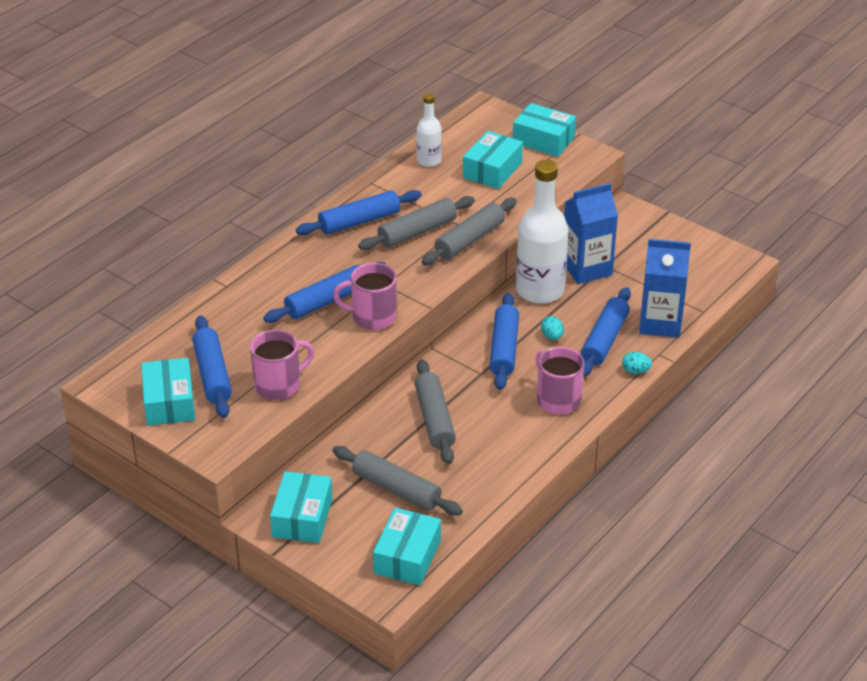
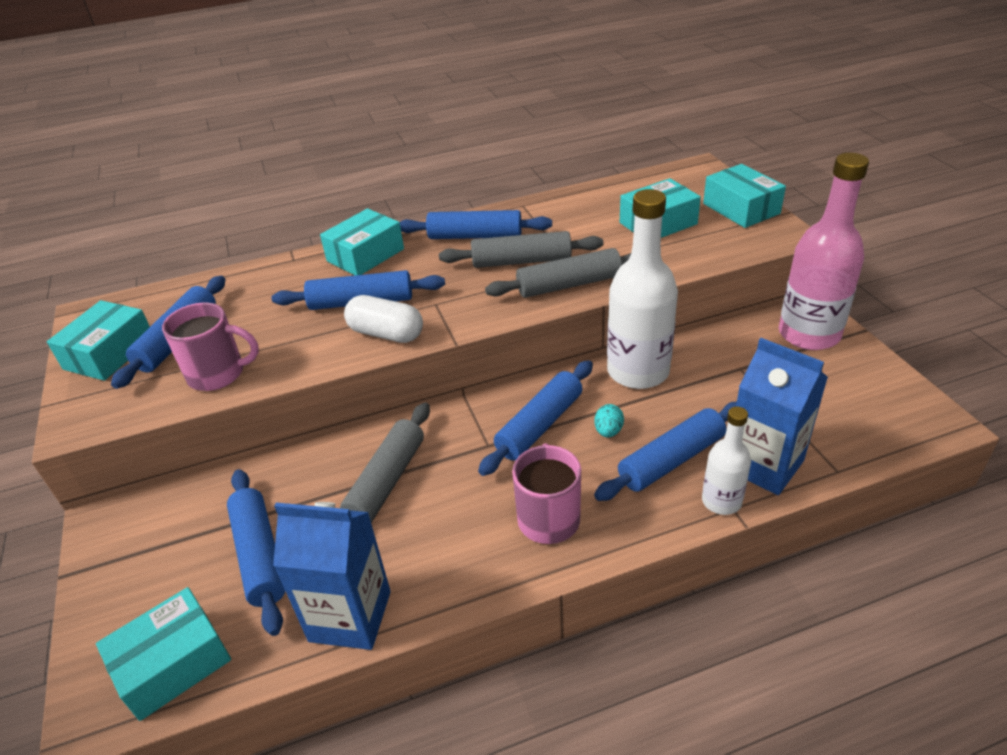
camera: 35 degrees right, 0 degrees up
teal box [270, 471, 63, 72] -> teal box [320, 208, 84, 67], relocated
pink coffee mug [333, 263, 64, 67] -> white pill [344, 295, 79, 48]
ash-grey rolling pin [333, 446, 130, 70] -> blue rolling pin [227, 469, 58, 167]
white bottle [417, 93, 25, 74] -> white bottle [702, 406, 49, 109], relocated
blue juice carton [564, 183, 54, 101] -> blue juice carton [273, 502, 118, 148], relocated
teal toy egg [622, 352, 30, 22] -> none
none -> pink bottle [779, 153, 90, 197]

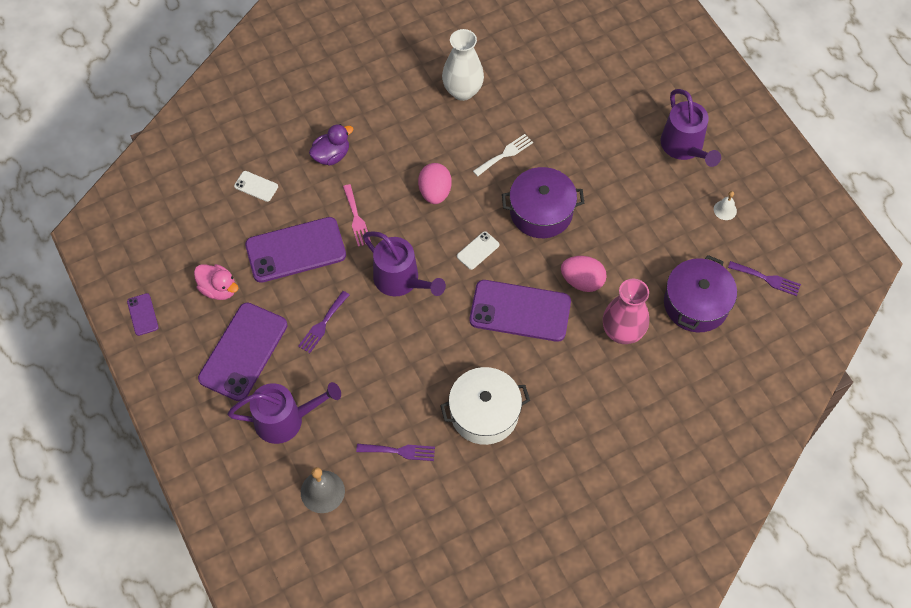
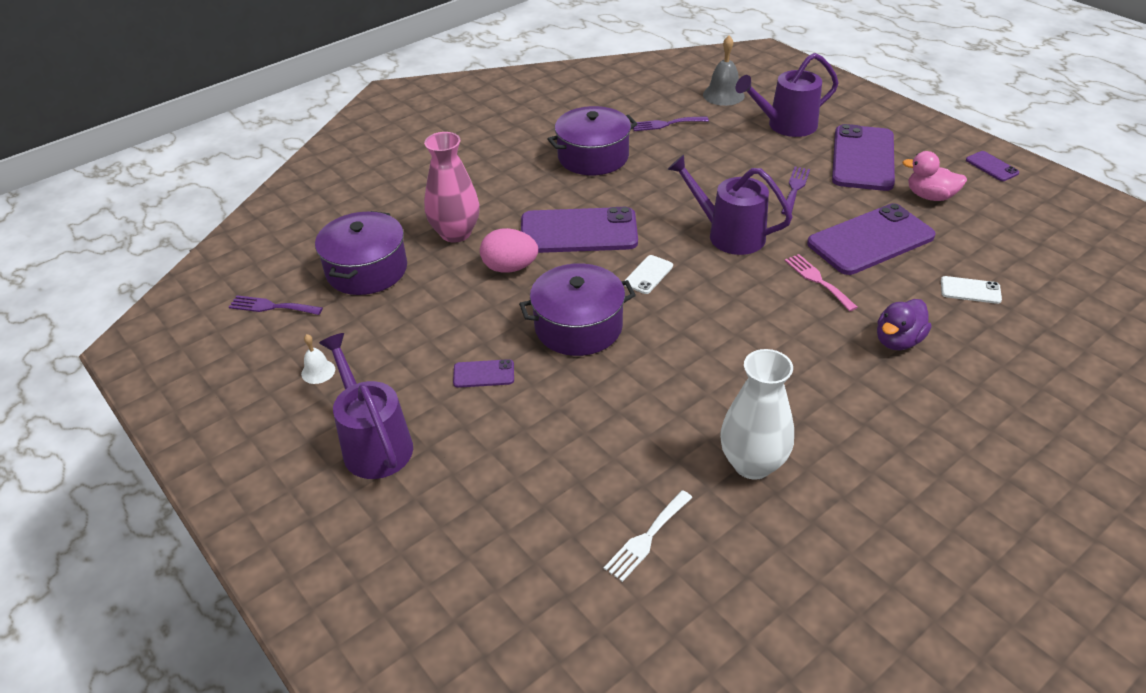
camera: 170 degrees right, 20 degrees down
pink toy egg [418, 163, 34, 41] -> none
white stockpot [440, 367, 90, 78] -> royal purple stockpot [548, 106, 89, 69]
white fork [473, 134, 60, 42] -> white fork [604, 490, 89, 92], relocated
none -> royal purple mobile phone [453, 359, 61, 29]

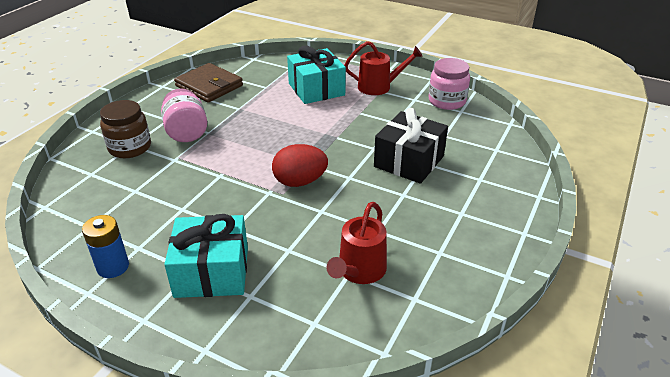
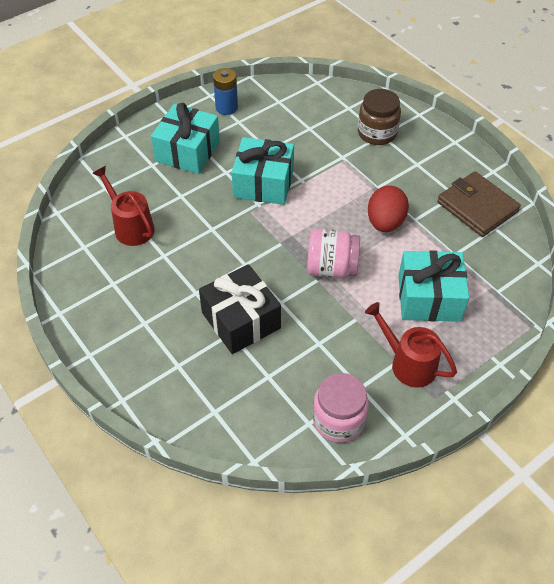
camera: 115 degrees right, 15 degrees up
pink preserve jar [161, 89, 46, 53] -> pink preserve jar [307, 229, 53, 49], relocated
brown card wallet [174, 63, 69, 39] -> brown card wallet [437, 171, 84, 66], 75 degrees clockwise
crimson toy egg [272, 144, 56, 43] -> crimson toy egg [368, 185, 41, 47], relocated
crimson watering can [344, 41, 79, 54] -> crimson watering can [365, 302, 92, 86], 105 degrees clockwise
none -> teal present [231, 137, 63, 68]

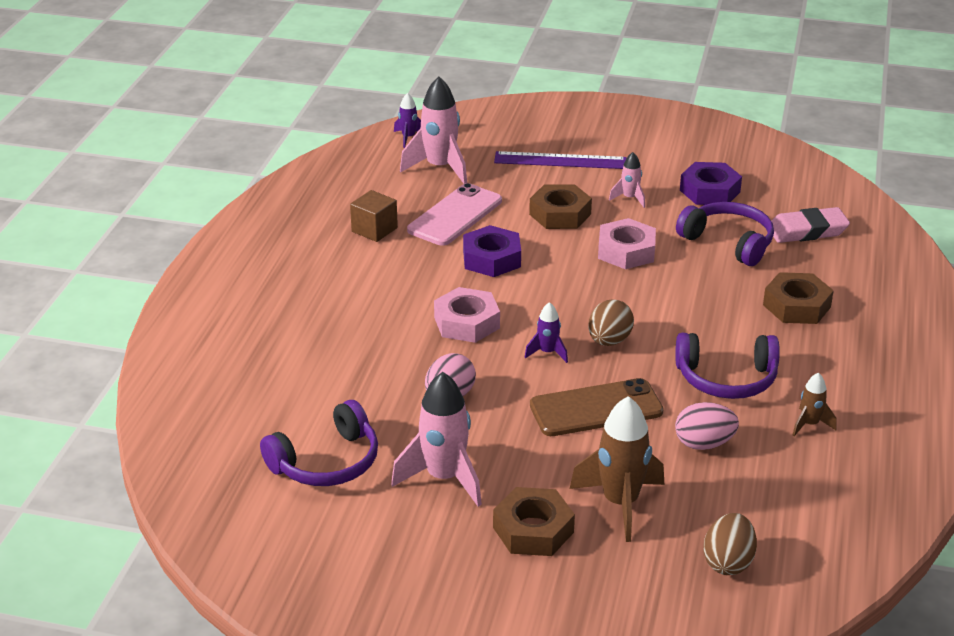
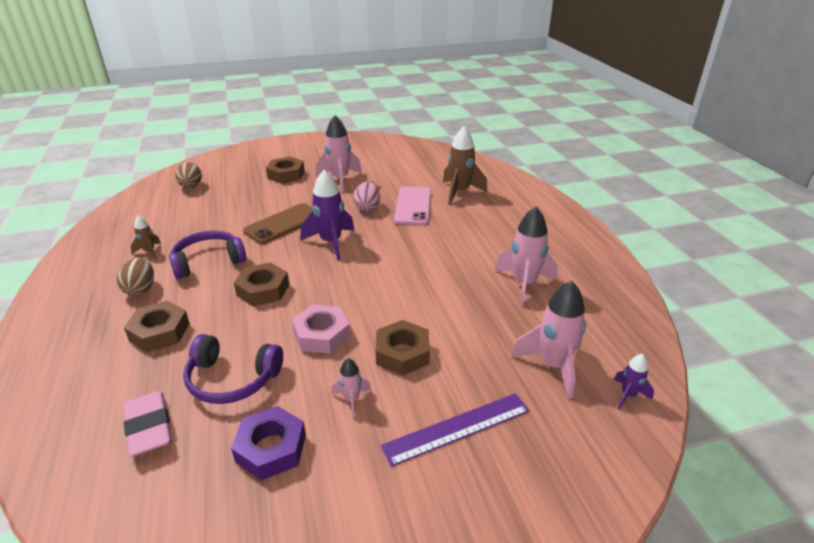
camera: 150 degrees right, 0 degrees up
royal purple over-ear headphones [260, 400, 118, 86] -> none
brown block [350, 190, 48, 52] -> pink toy rocket [495, 206, 63, 101]
pink mobile phone [407, 183, 95, 63] -> pink mobile phone [394, 186, 37, 39], relocated
pink hex nut [434, 287, 66, 56] -> none
royal purple hex nut [463, 225, 58, 52] -> none
royal purple toy rocket [524, 302, 44, 61] -> royal purple toy rocket [300, 169, 55, 91], x1.96
brown toy rocket [570, 396, 94, 146] -> brown toy rocket [443, 126, 44, 79], relocated
brown toy egg [588, 299, 46, 47] -> brown toy egg [117, 258, 37, 38], relocated
pink toy egg [675, 402, 64, 48] -> none
pink pencil eraser [771, 207, 79, 36] -> pink pencil eraser [123, 391, 49, 66], 75 degrees counterclockwise
none -> brown hex nut [234, 262, 55, 44]

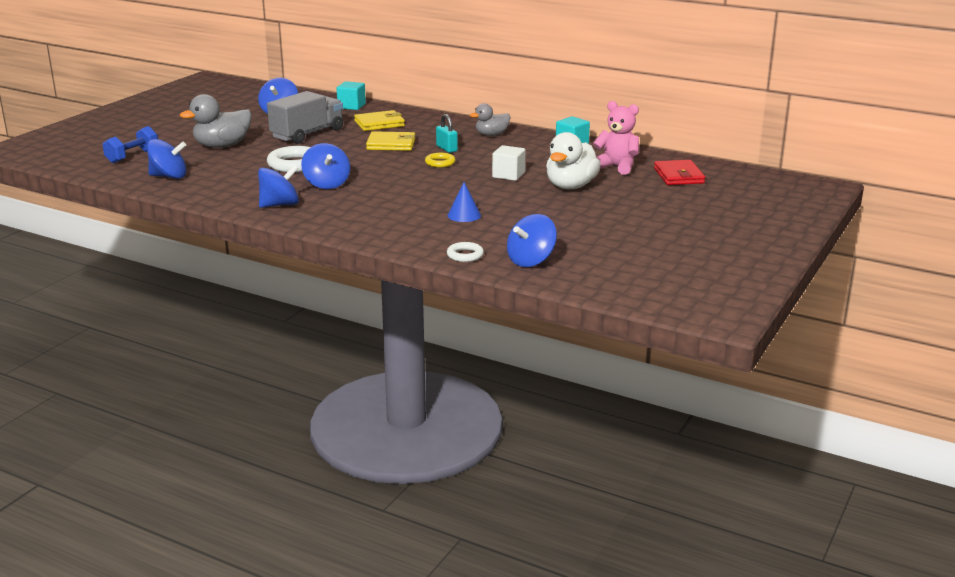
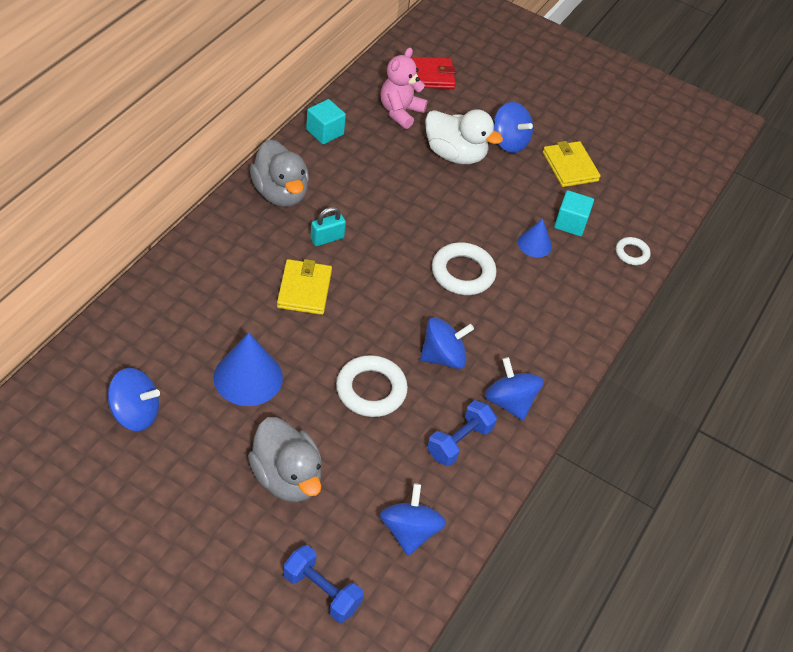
camera: 95 degrees left, 25 degrees up
ash-grey truck [267, 91, 76, 53] -> blue cone shape [214, 333, 69, 73]
teal block [336, 81, 30, 29] -> teal block [554, 190, 40, 46], relocated
bright yellow card wallet [354, 110, 51, 21] -> bright yellow card wallet [543, 141, 58, 46], relocated
bright yellow hoop [425, 153, 30, 14] -> none
ash-grey toy duck [470, 103, 41, 33] -> ash-grey toy duck [250, 139, 59, 68], x1.61
white block [492, 145, 34, 36] -> none
blue whirligig [507, 214, 50, 53] -> blue whirligig [494, 102, 39, 51], relocated
none -> blue free weight [427, 400, 70, 66]
none -> white hoop [432, 242, 64, 53]

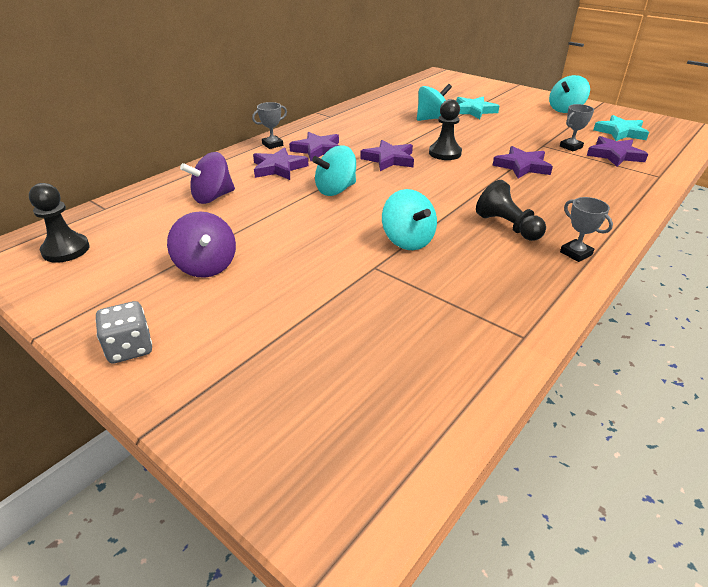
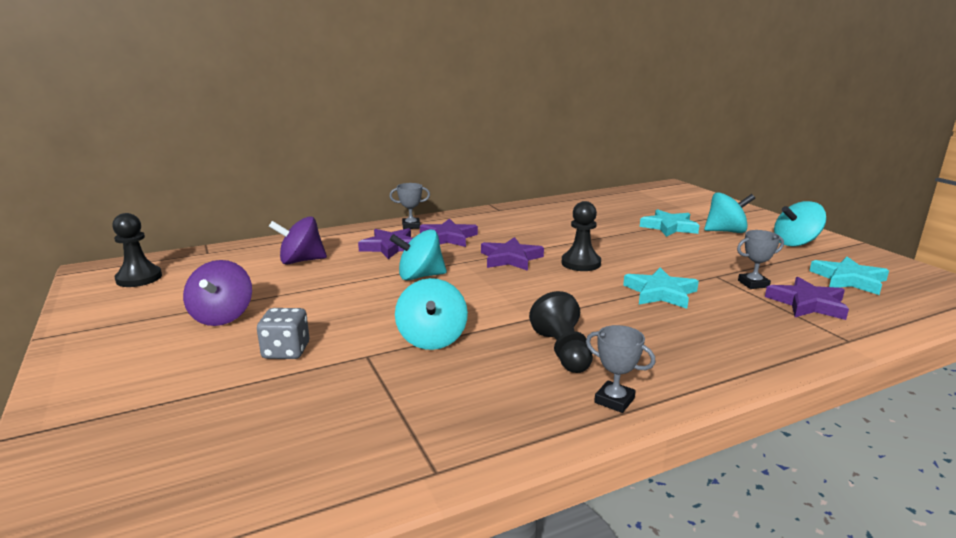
camera: 25 degrees right, 15 degrees down
ash-grey game die [95, 301, 57, 63] -> ash-grey game die [257, 308, 52, 51], relocated
teal whirligig [417, 84, 35, 37] -> teal whirligig [704, 192, 51, 41], relocated
royal purple five-pointed star [492, 146, 61, 32] -> teal five-pointed star [623, 268, 76, 41]
ash-grey trophy [560, 197, 53, 65] -> ash-grey trophy [586, 325, 70, 88], 45 degrees counterclockwise

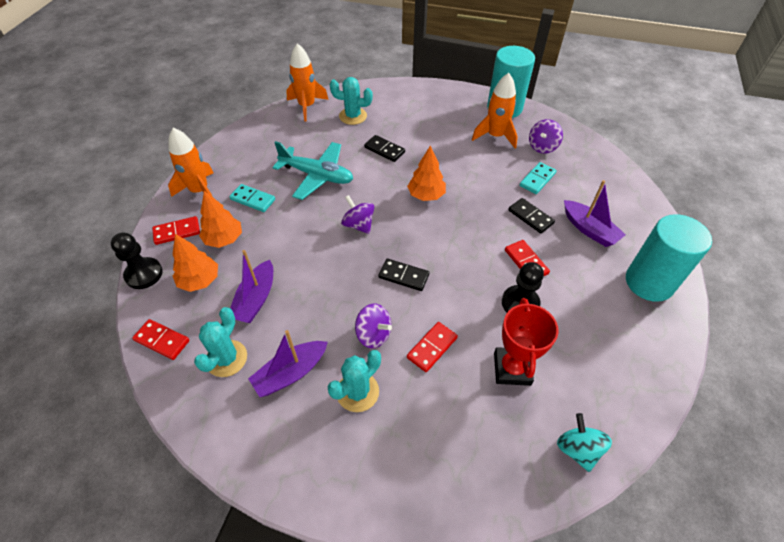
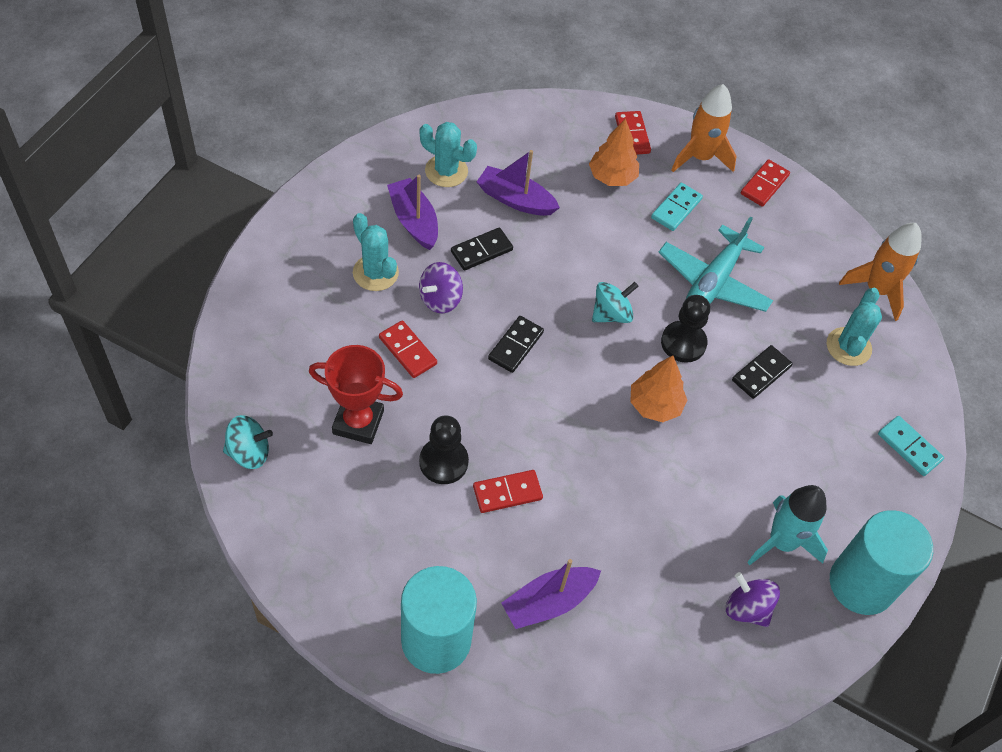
camera: 95 degrees right, 5 degrees up
jet-black pawn [111, 232, 52, 57] -> jet-black pawn [661, 295, 49, 68], relocated
crimson domino [132, 319, 58, 41] -> crimson domino [741, 159, 49, 48], relocated
orange toy tree [173, 234, 45, 58] -> none
royal purple whirligig [341, 195, 33, 39] -> teal whirligig [592, 282, 47, 41]
orange toy rocket [472, 73, 46, 75] -> teal toy rocket [747, 485, 81, 80]
jet-black domino [508, 198, 47, 35] -> jet-black domino [451, 228, 62, 42], relocated
teal domino [520, 162, 37, 32] -> teal domino [878, 416, 66, 60], relocated

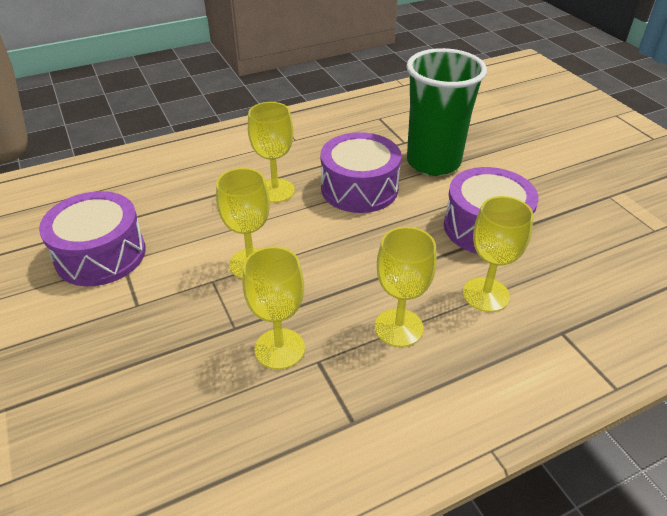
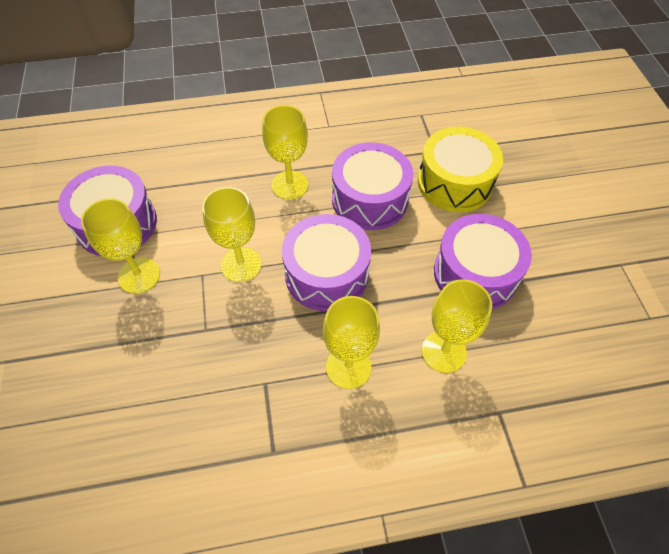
camera: 15 degrees right, 15 degrees up
bright yellow chalice [242, 247, 63, 123] -> bright yellow chalice [81, 198, 79, 96], relocated
emerald cup [406, 48, 81, 128] -> bright yellow drum [418, 127, 85, 85]
none -> royal purple drum [282, 214, 89, 97]

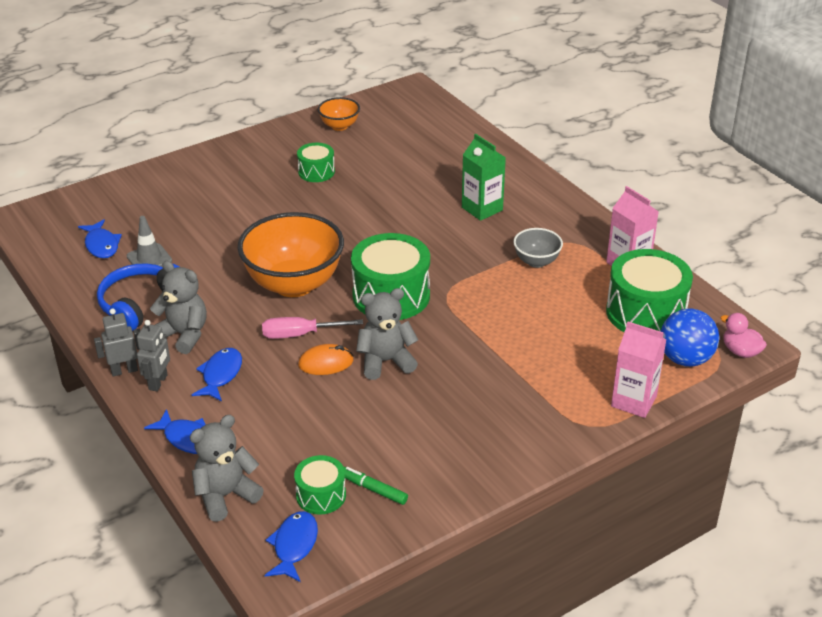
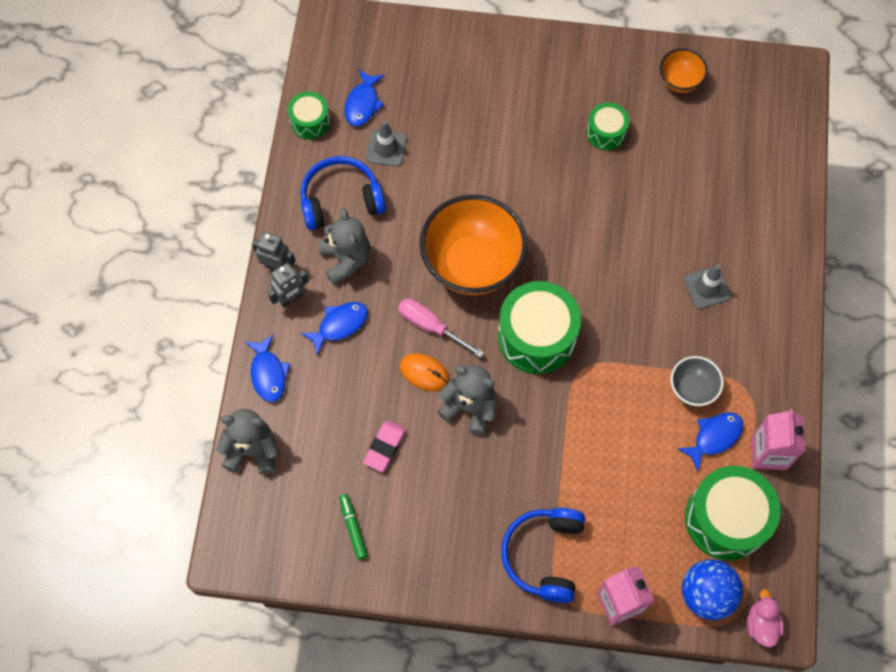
camera: 40 degrees right, 30 degrees up
blue fish [265, 511, 53, 71] -> blue fish [677, 412, 66, 59], relocated
emerald drum [294, 455, 52, 60] -> emerald drum [288, 92, 42, 47], relocated
emerald juice carton [462, 134, 44, 87] -> ash-grey traffic cone [684, 264, 47, 45]
none -> pink pencil eraser [363, 420, 43, 52]
none -> blue over-ear headphones [501, 508, 84, 95]

